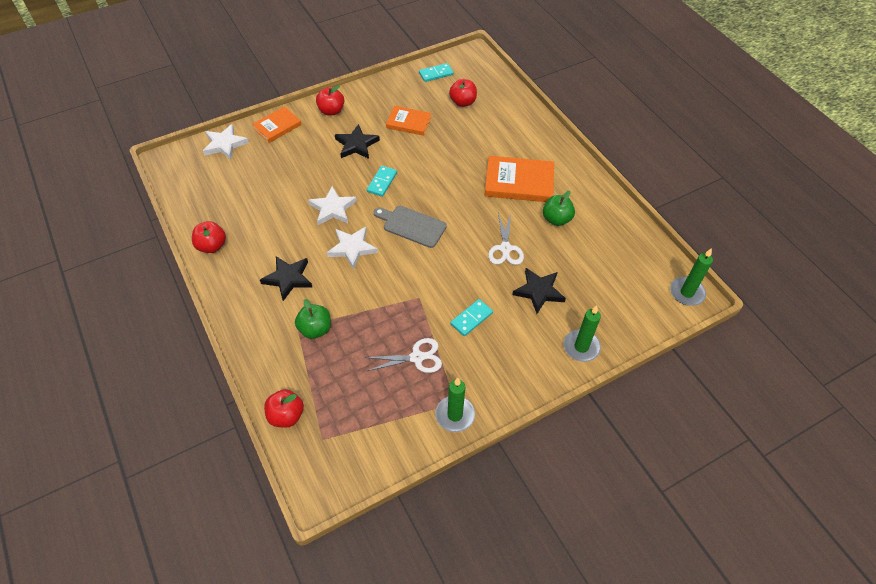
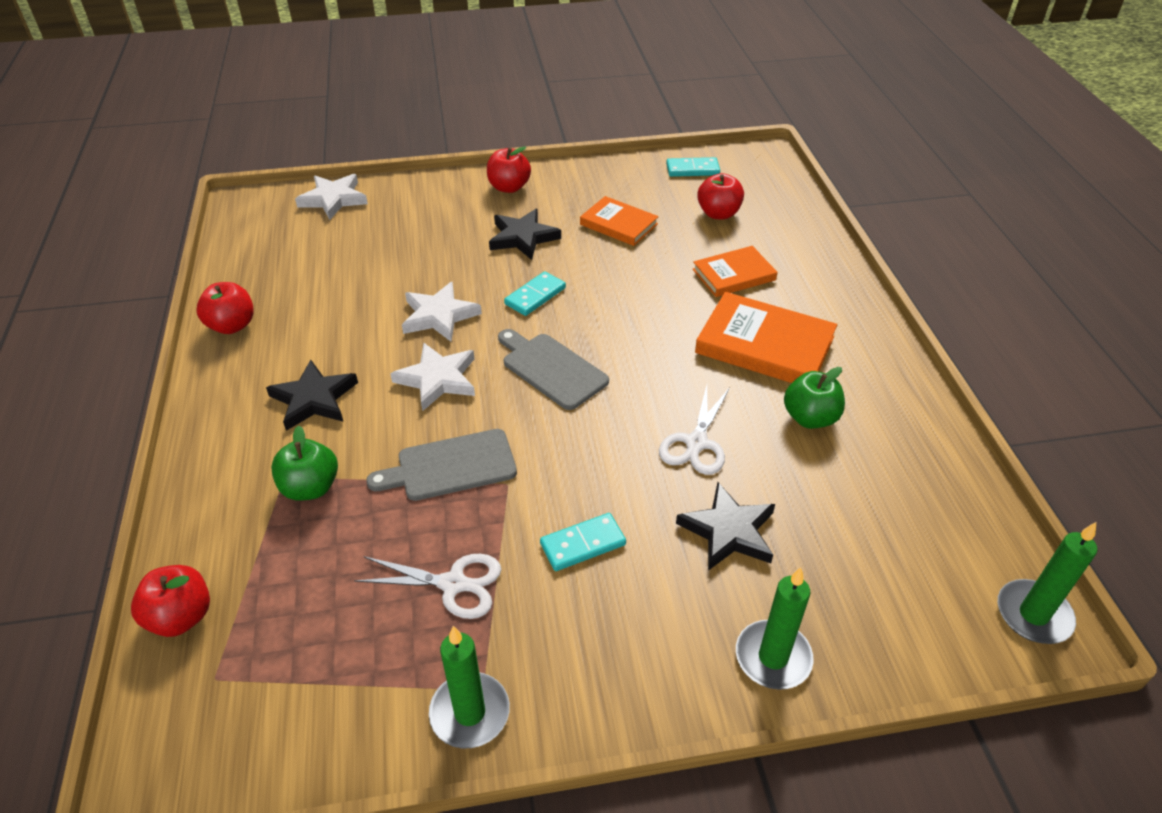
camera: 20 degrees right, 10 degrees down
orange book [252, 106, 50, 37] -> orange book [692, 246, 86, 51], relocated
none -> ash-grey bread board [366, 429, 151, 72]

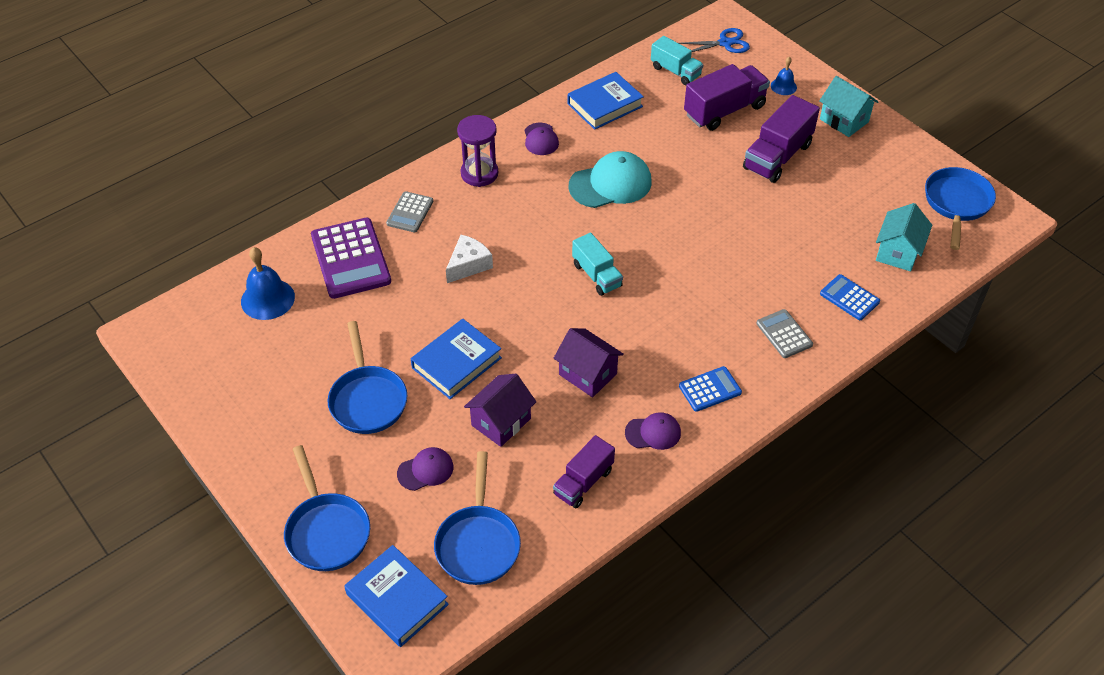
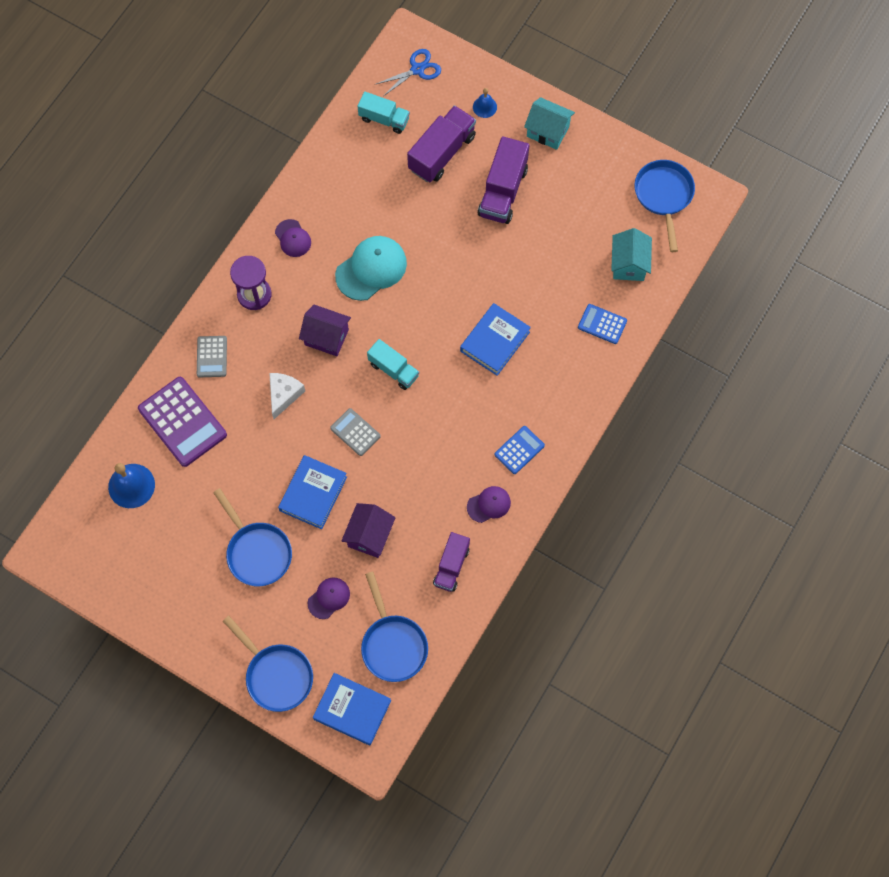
camera: 20 degrees left, 20 degrees up
royal purple cottage [554, 328, 70, 69] -> royal purple cottage [299, 305, 52, 51], relocated
blue book [568, 72, 76, 58] -> blue book [460, 303, 71, 73], relocated
ash-grey adding machine [756, 309, 57, 49] -> ash-grey adding machine [330, 408, 51, 48], relocated

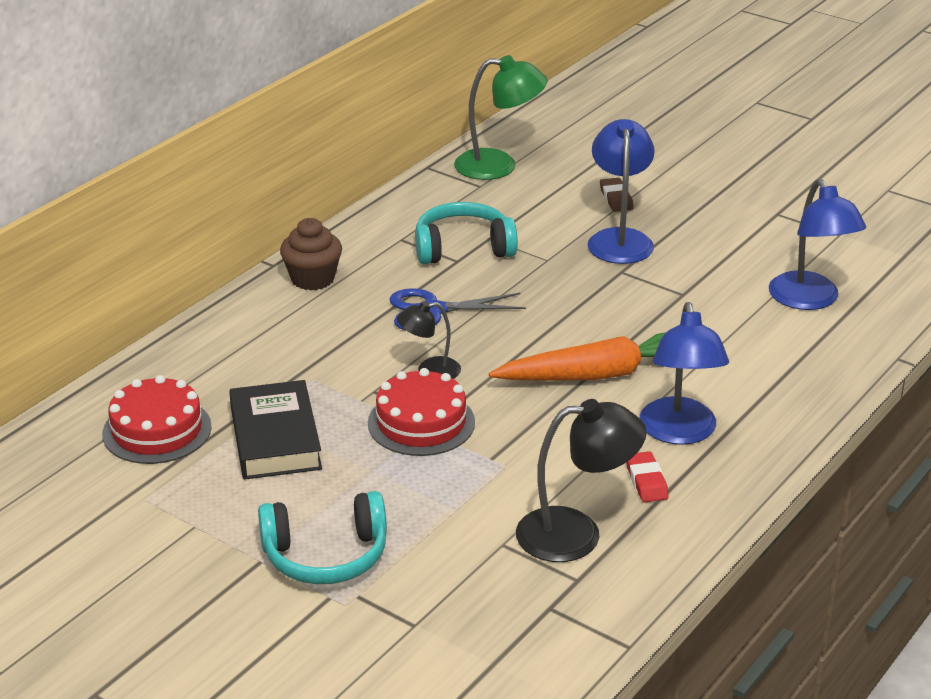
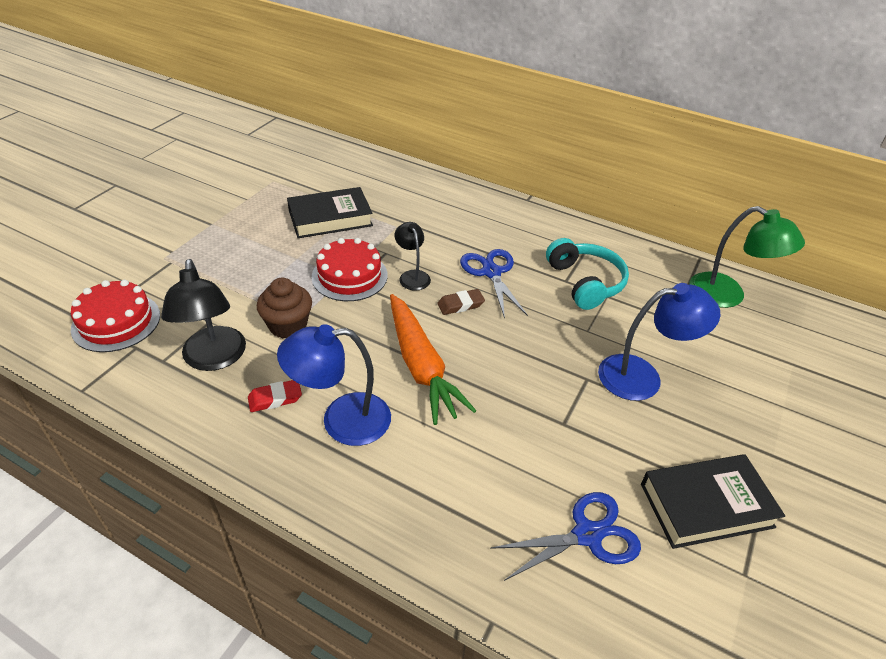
camera: 80 degrees right, 10 degrees up
crimson layer cake [102, 375, 110, 89] -> crimson layer cake [71, 280, 89, 72], relocated
teal over-ear headphones [258, 491, 129, 93] -> none
brown muffin [280, 218, 62, 73] -> brown muffin [257, 278, 55, 61], relocated
emerald reading lamp [454, 55, 94, 125] -> emerald reading lamp [689, 206, 116, 102], 45 degrees counterclockwise
brown pencil eraser [600, 178, 33, 34] -> brown pencil eraser [437, 289, 48, 26], relocated
blue reading lamp [769, 179, 97, 131] -> blue shears [490, 492, 151, 89]
none -> jet-black book [641, 454, 144, 95]

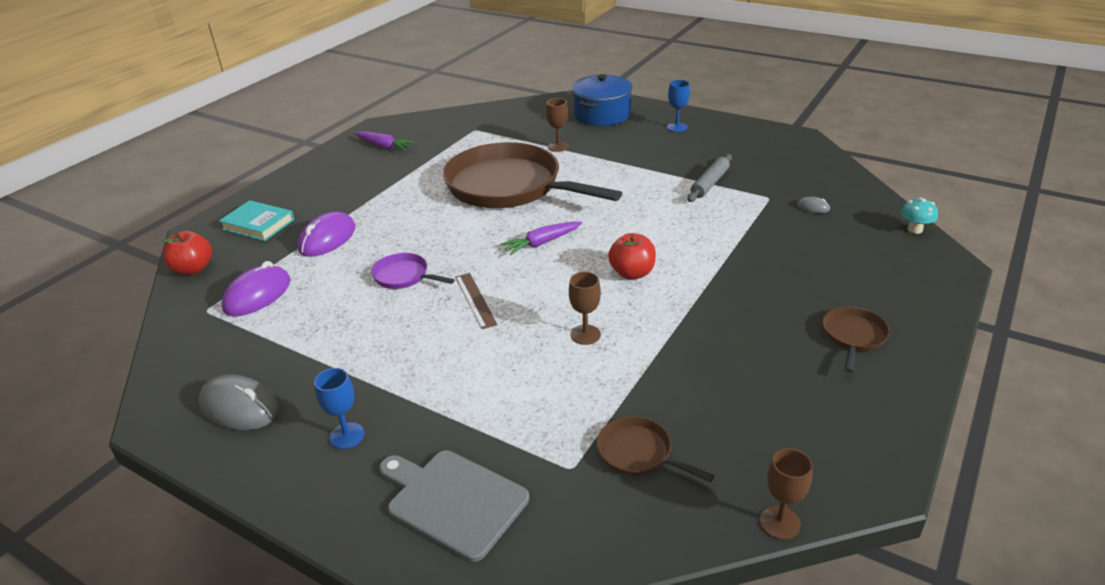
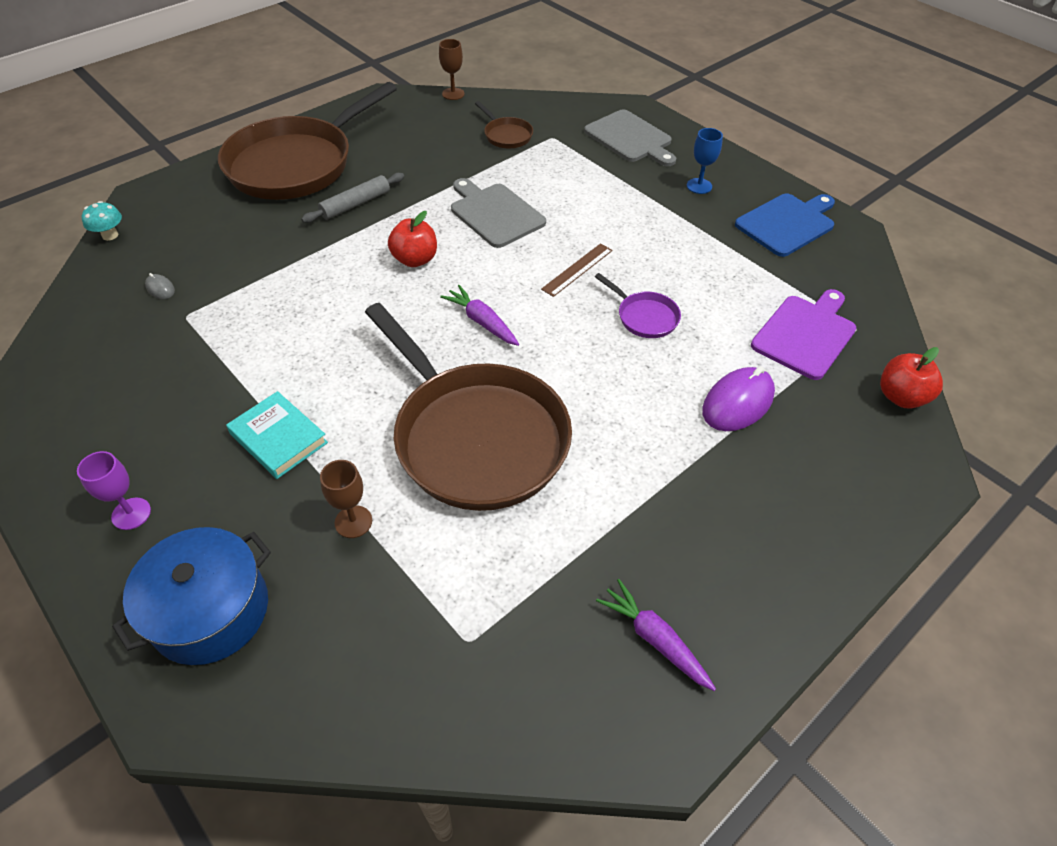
camera: 165 degrees left, 15 degrees up
ash-grey mouse [199, 374, 80, 56] -> blue bread board [735, 193, 100, 64]
teal book [219, 200, 75, 41] -> teal book [226, 391, 102, 88], relocated
royal purple mouse [222, 261, 69, 55] -> royal purple bread board [751, 289, 105, 91]
brown ruler [455, 273, 43, 56] -> brown ruler [541, 243, 72, 54], 45 degrees clockwise
royal purple carrot [500, 222, 82, 33] -> royal purple carrot [440, 285, 79, 61], 120 degrees counterclockwise
brown chalice [569, 272, 32, 73] -> ash-grey bread board [451, 178, 95, 70]
blue chalice [667, 80, 23, 52] -> royal purple chalice [77, 451, 74, 79]
ash-grey rolling pin [687, 154, 45, 48] -> ash-grey rolling pin [301, 173, 103, 50], relocated
brown frying pan [823, 307, 67, 66] -> brown frying pan [218, 82, 179, 118], x2.46

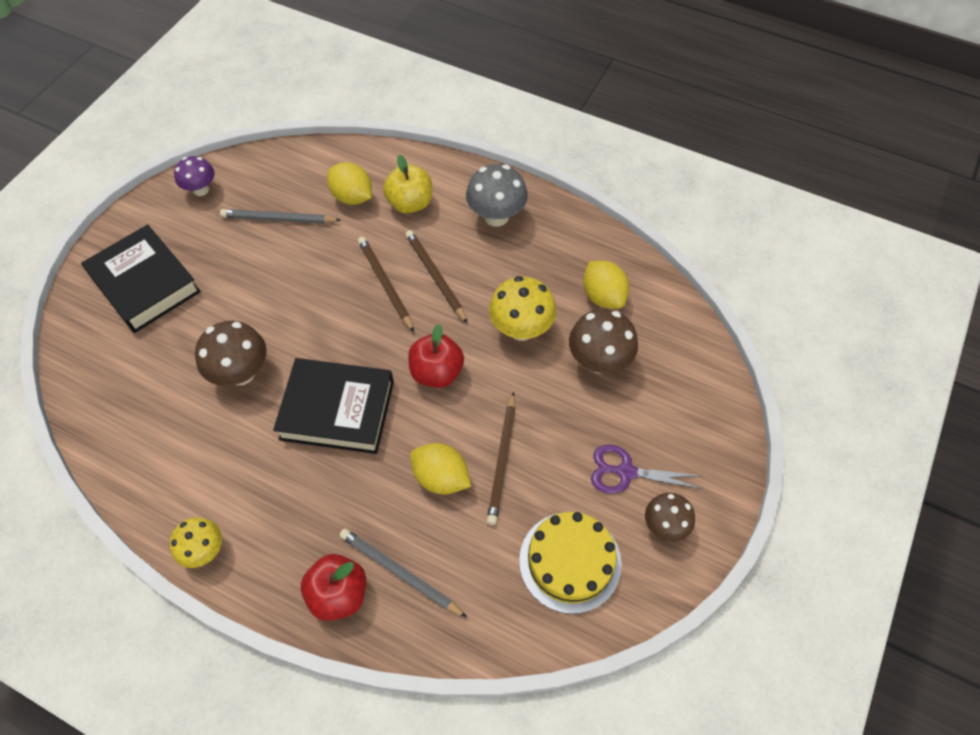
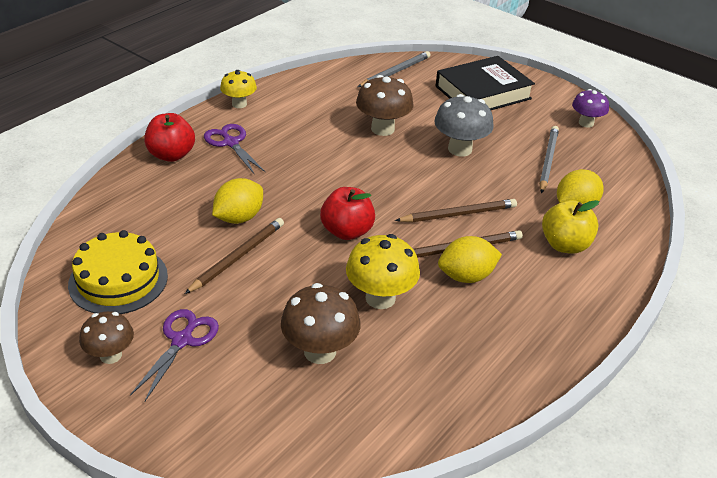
camera: 100 degrees right, 20 degrees down
jet-black book [273, 358, 121, 96] -> none
ash-grey pencil [340, 528, 127, 89] -> ash-grey pencil [358, 51, 73, 36], relocated
ash-grey fungus [466, 164, 62, 63] -> ash-grey fungus [434, 94, 60, 63], relocated
brown pencil [487, 392, 29, 133] -> brown pencil [185, 218, 99, 76], 105 degrees clockwise
bright yellow toy lemon [583, 261, 46, 48] -> bright yellow toy lemon [438, 236, 64, 47], relocated
none -> royal purple shears [204, 124, 62, 51]

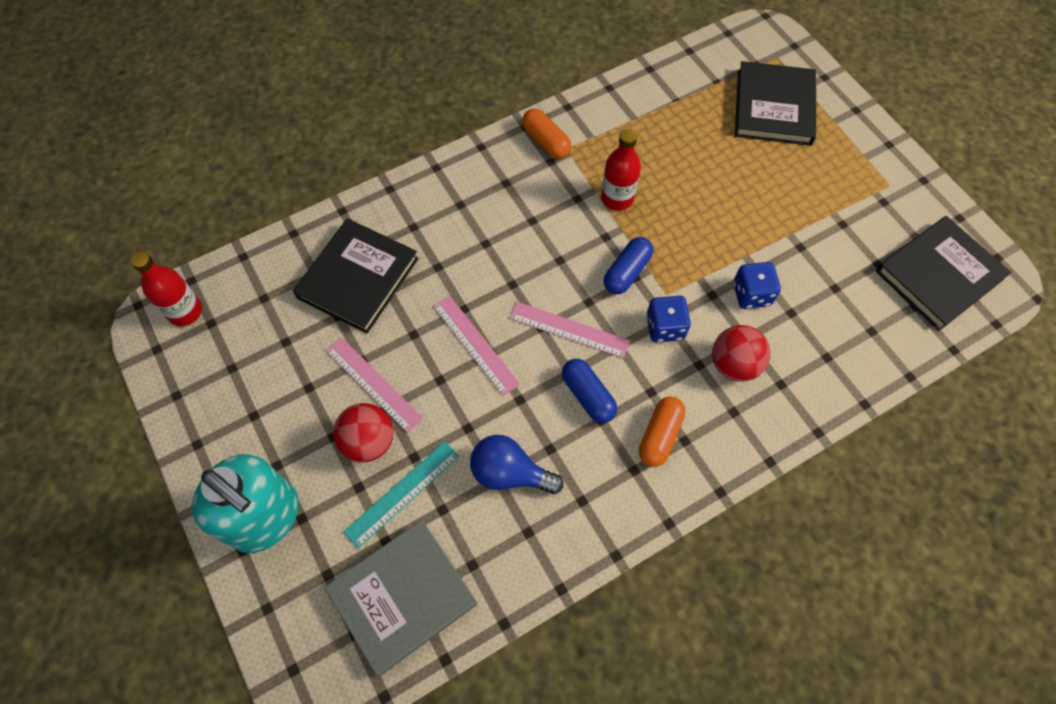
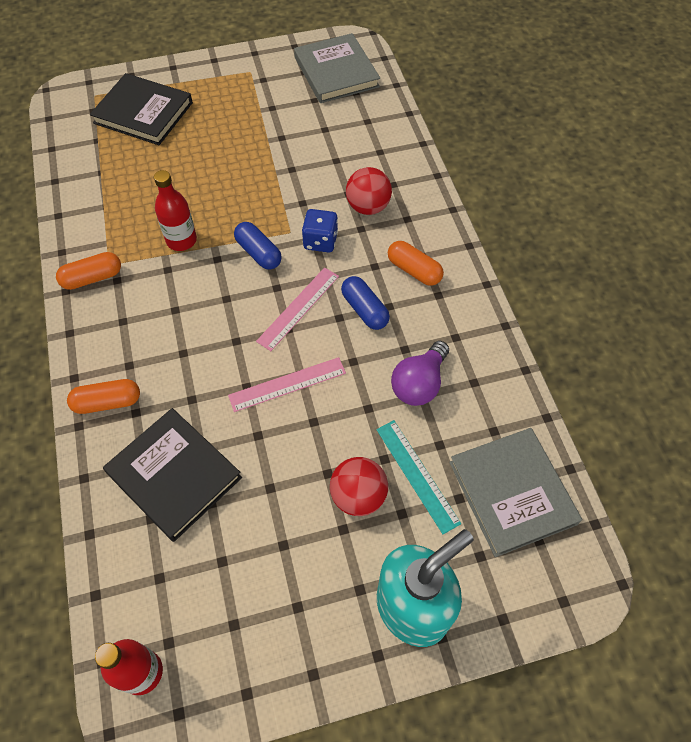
camera: 75 degrees left, 5 degrees down
pink ruler [325, 337, 99, 96] -> none
blue light bulb [470, 435, 94, 59] -> royal purple light bulb [391, 341, 58, 65]
blue pill [562, 358, 55, 65] -> blue pill [341, 276, 49, 54], 75 degrees clockwise
blue game die [733, 262, 48, 47] -> none
jet-black book [876, 216, 135, 115] -> ash-grey book [294, 33, 86, 70]
none -> orange pill [67, 379, 73, 35]

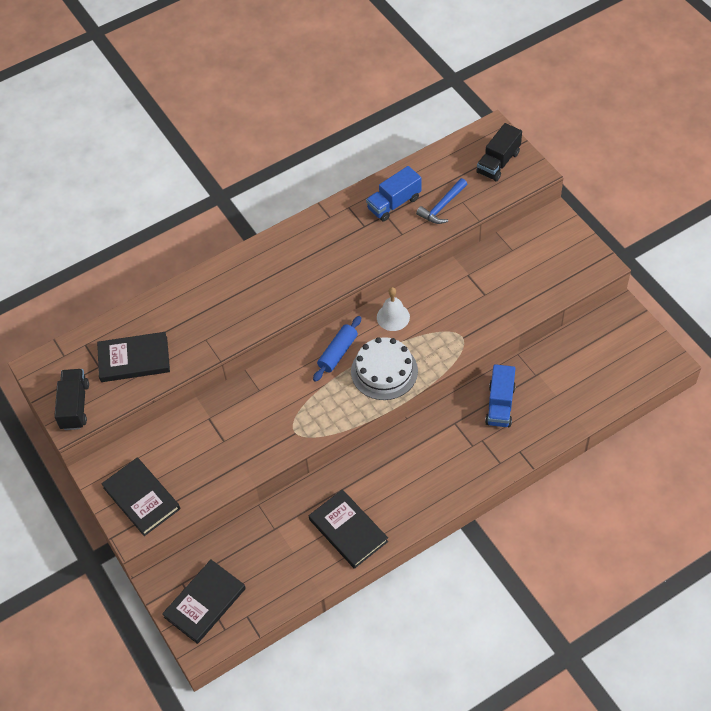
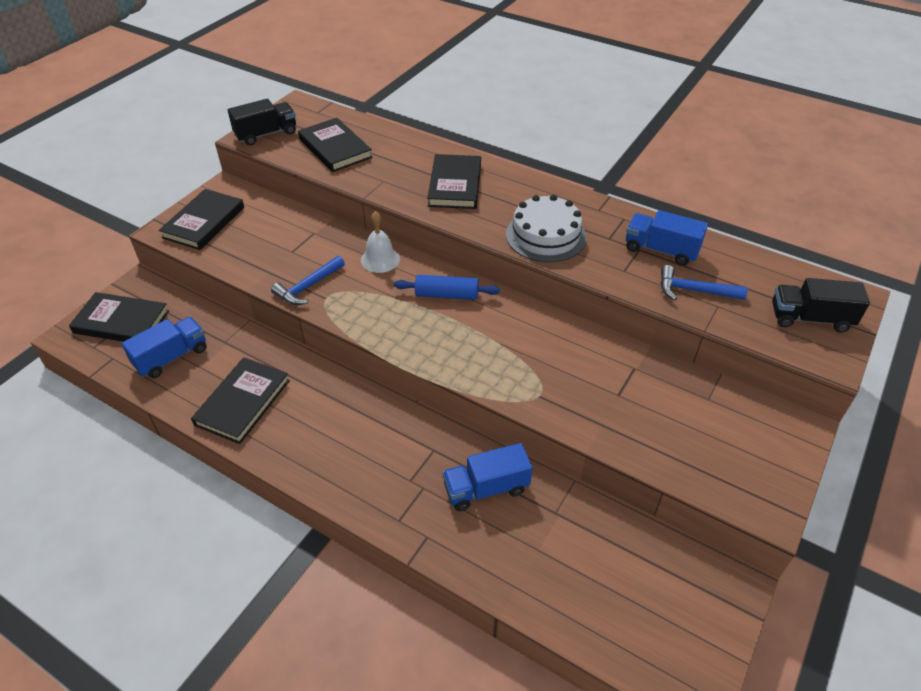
camera: 60 degrees right, 10 degrees down
white layer cake [351, 337, 67, 63] -> white layer cake [506, 195, 81, 67], relocated
white bell [377, 287, 33, 44] -> white bell [361, 211, 39, 62], relocated
none -> blue truck [121, 317, 86, 61]
none -> blue carpenter's hammer [271, 256, 74, 49]
none -> jet-black book [427, 154, 54, 55]

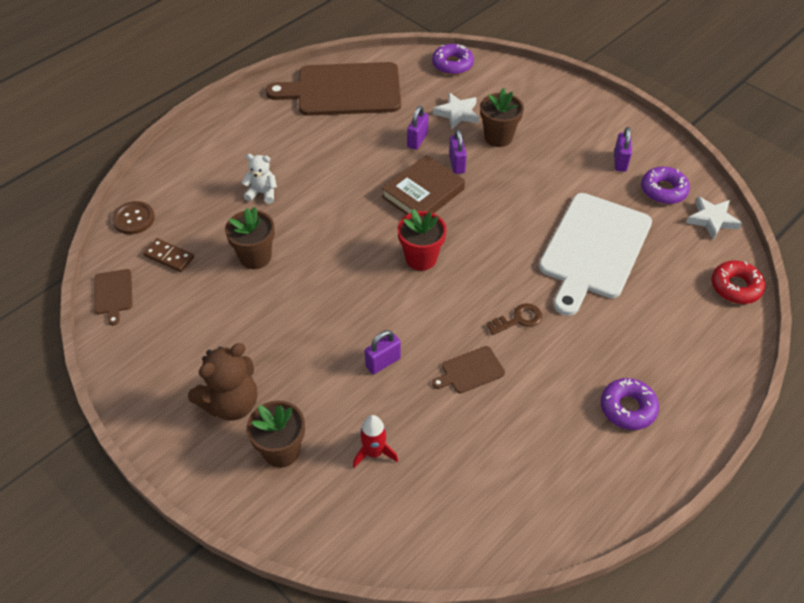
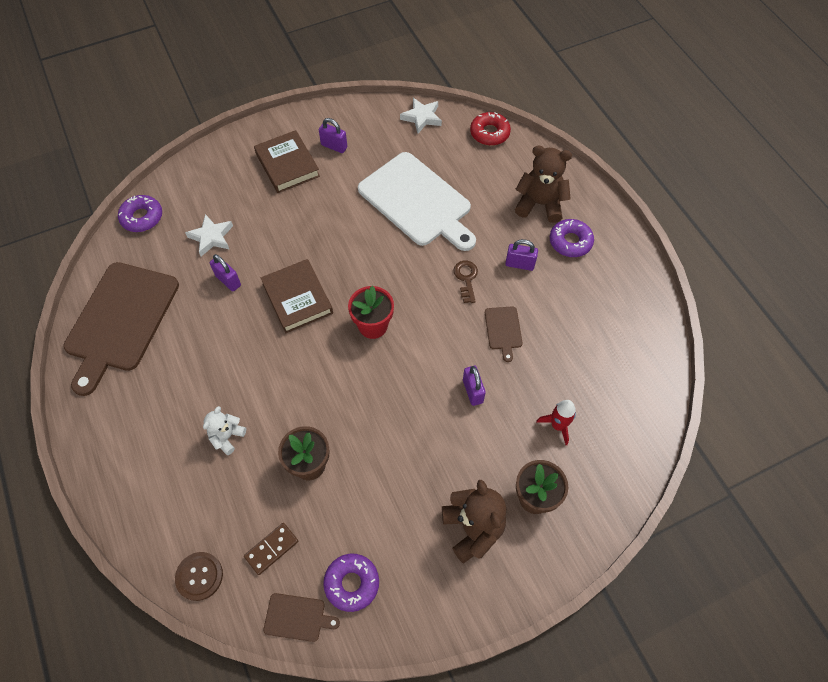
camera: 70 degrees left, 10 degrees up
royal purple padlock [449, 129, 18, 45] -> royal purple padlock [505, 239, 33, 32], relocated
brown potted plant [480, 88, 44, 59] -> none
royal purple donut [641, 167, 49, 37] -> royal purple donut [323, 554, 56, 58], relocated
none -> brown book [254, 130, 66, 63]
none -> brown teddy bear [515, 146, 57, 77]

